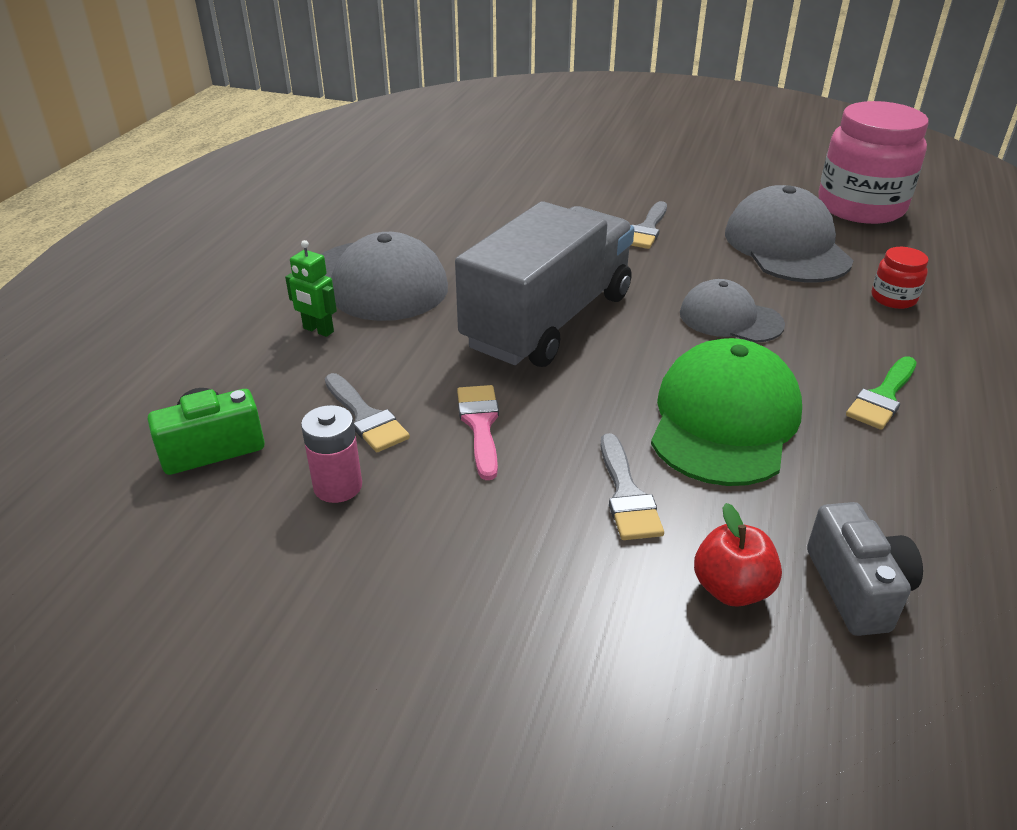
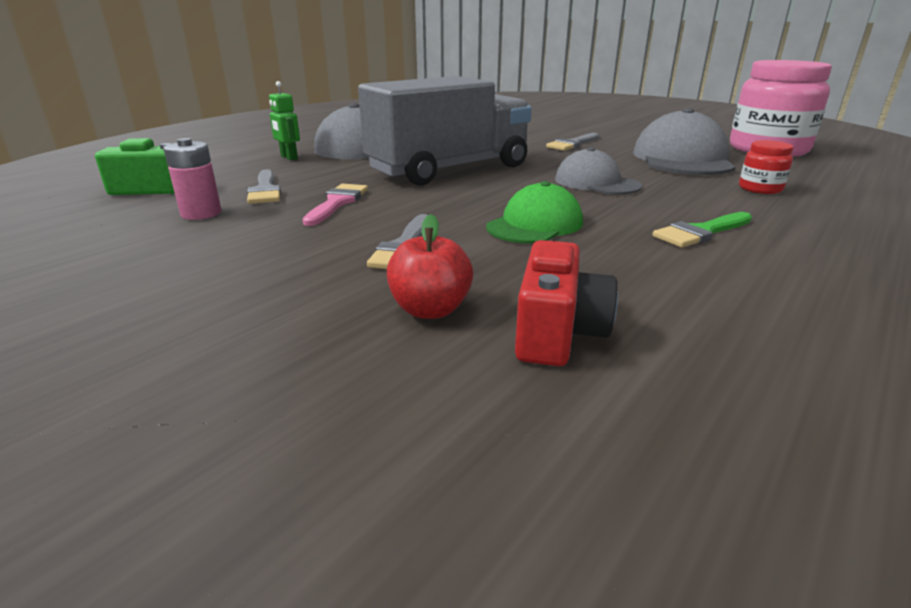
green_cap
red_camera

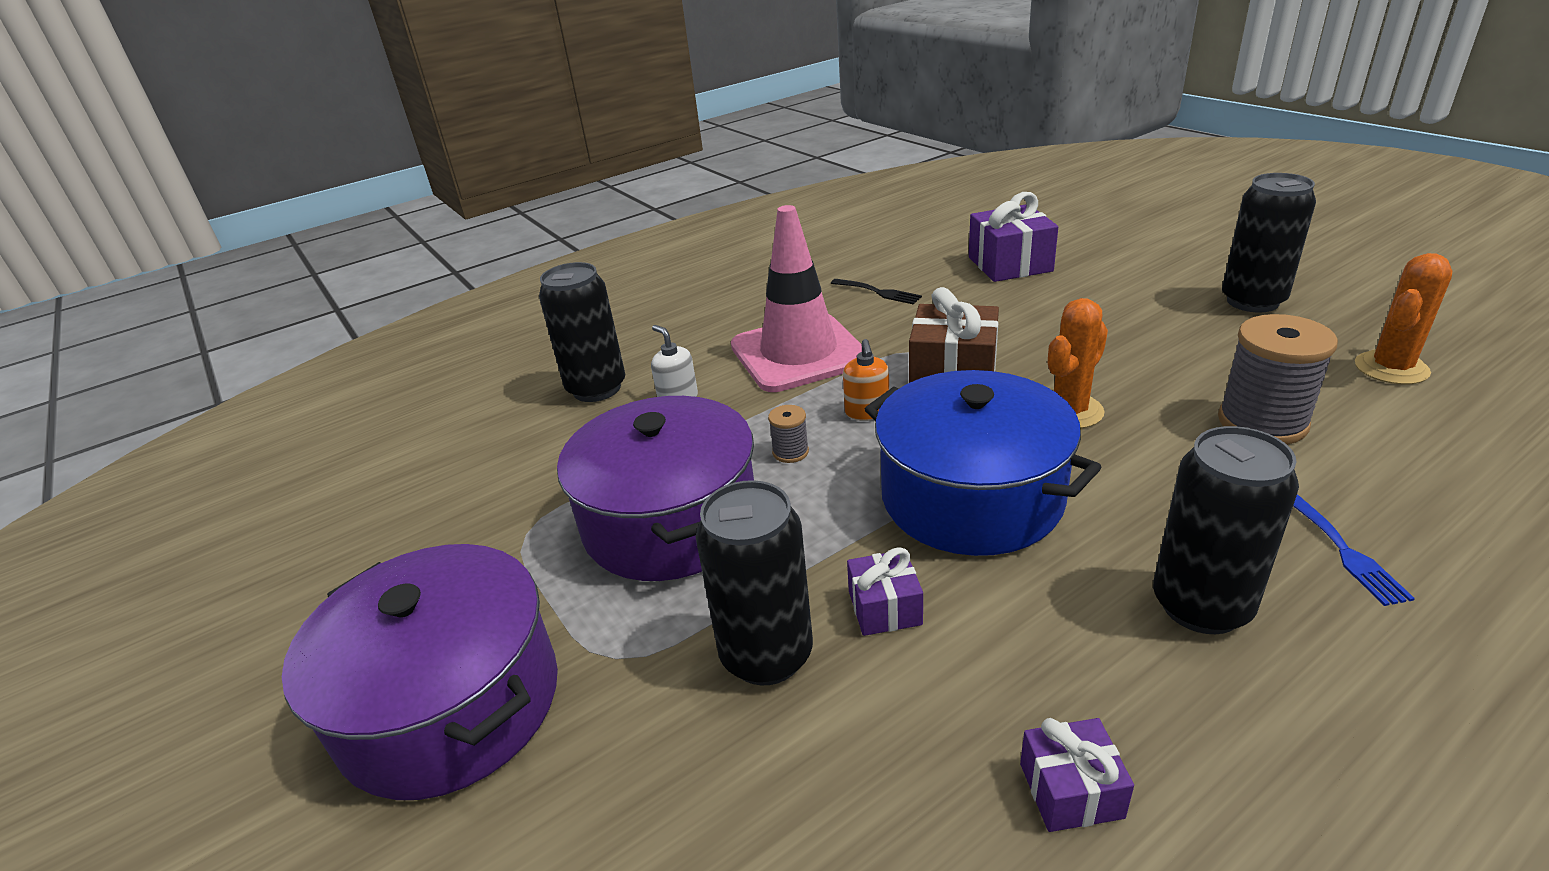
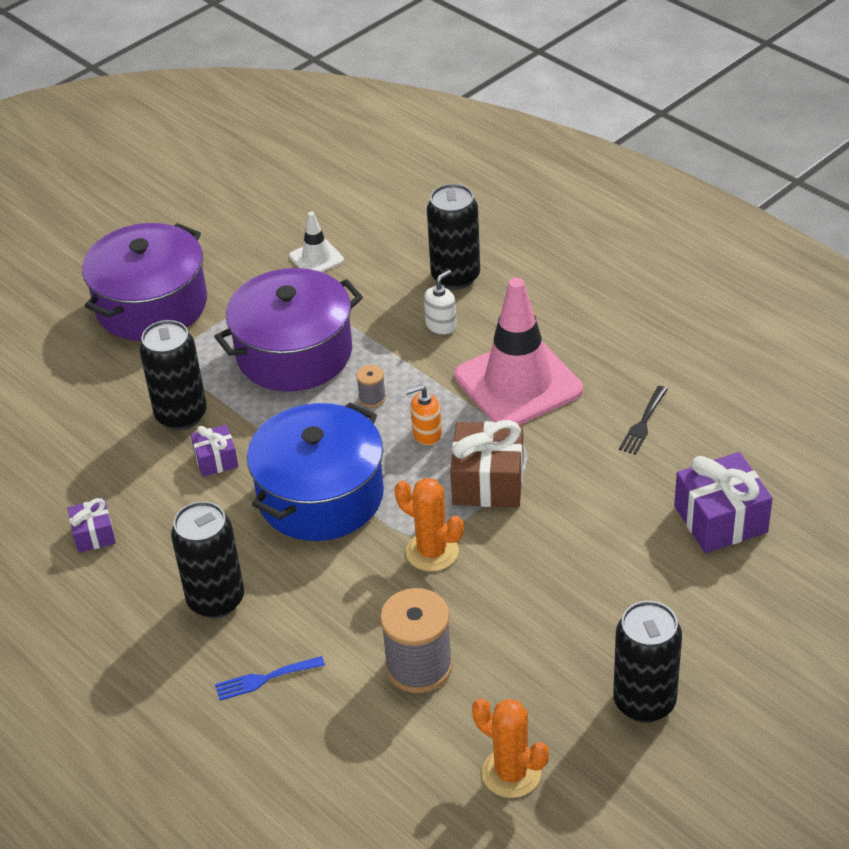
white_traffic_cone

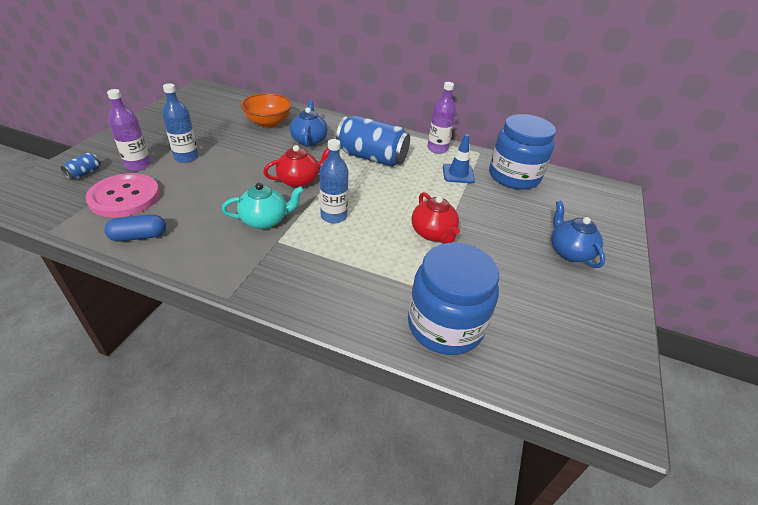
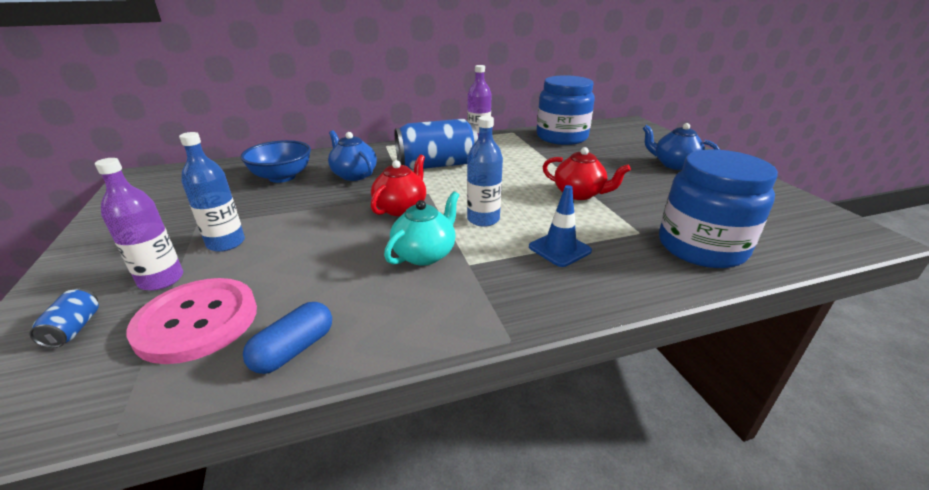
blue_bowl
blue_traffic_cone

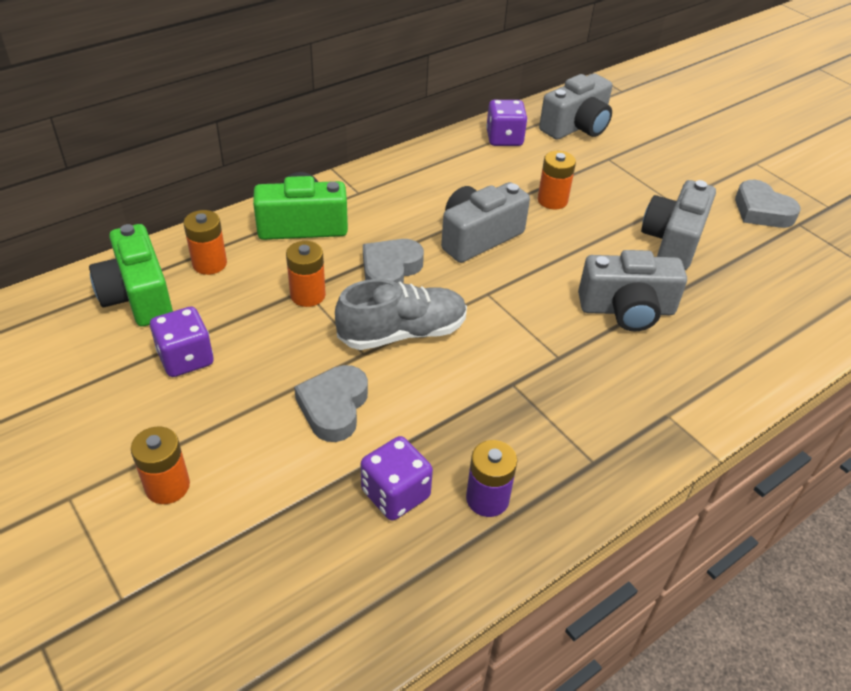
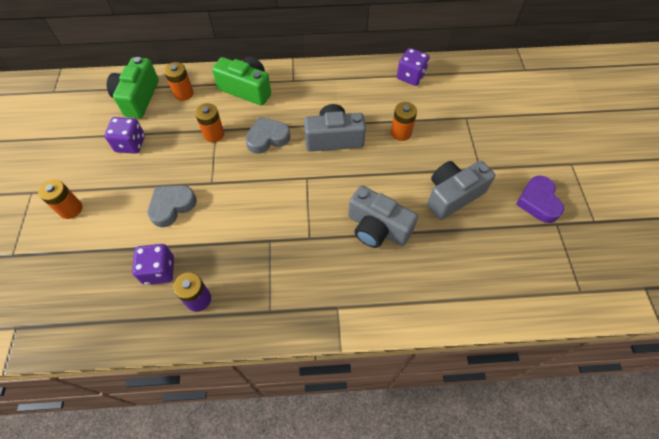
grey_camera (2nd from left in the first image)
purple_heart
grey_shoe

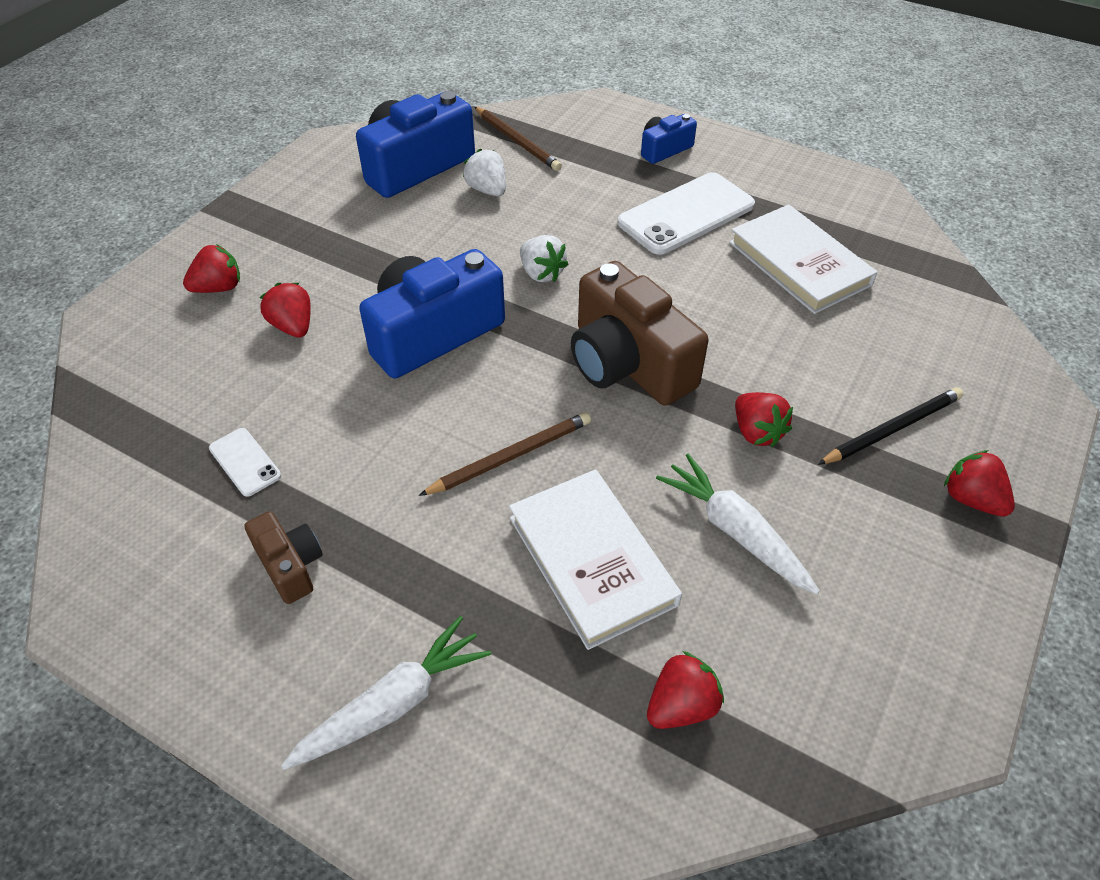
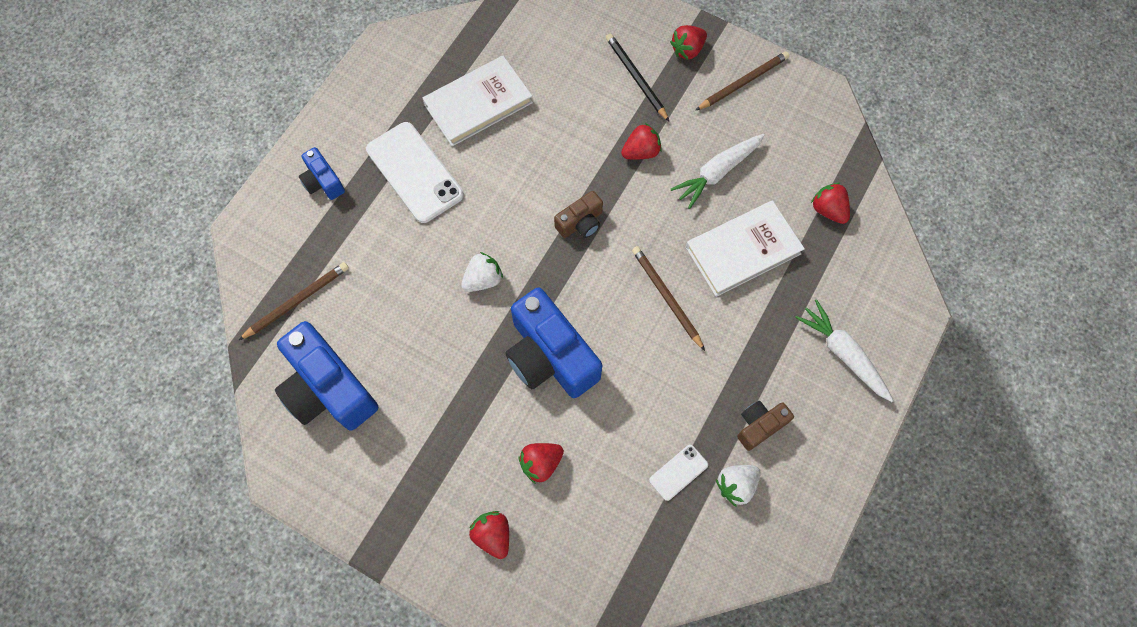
white_strawberry (2nd from left)
brown_camera (1st from left)
brown_pencil (3rd from left)

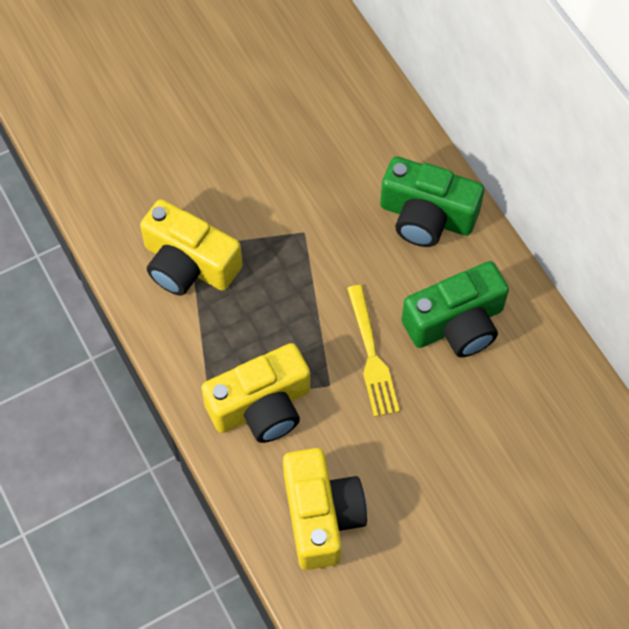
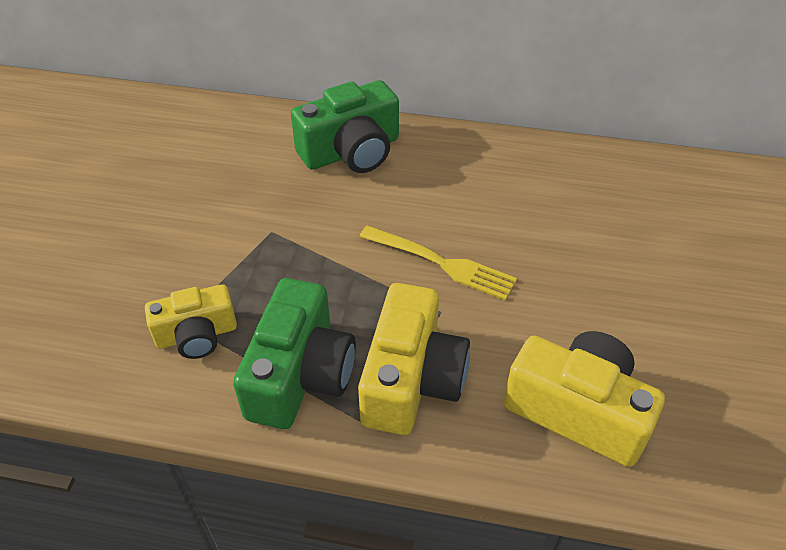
yellow_camera (1st from left)
green_camera (1st from left)

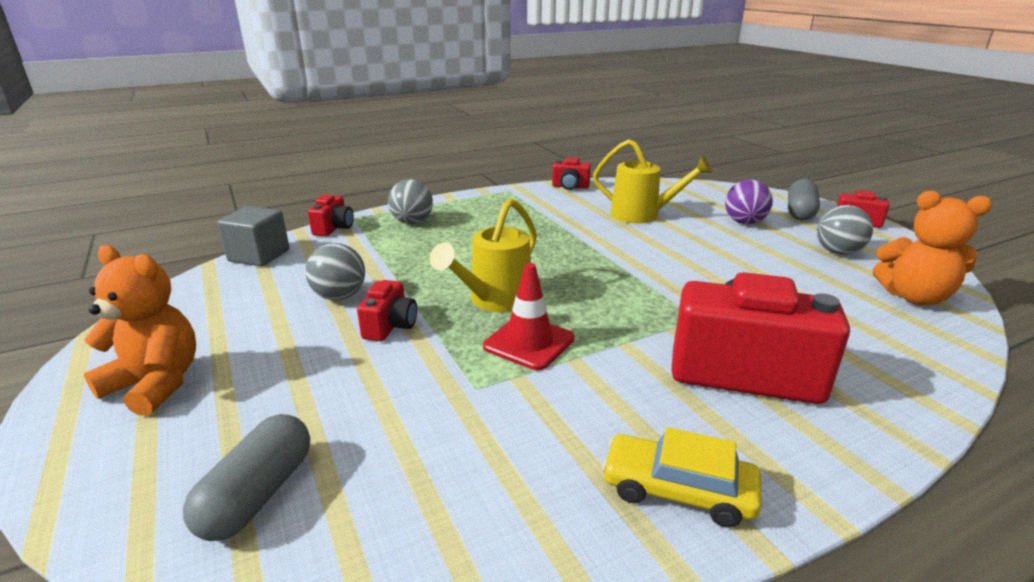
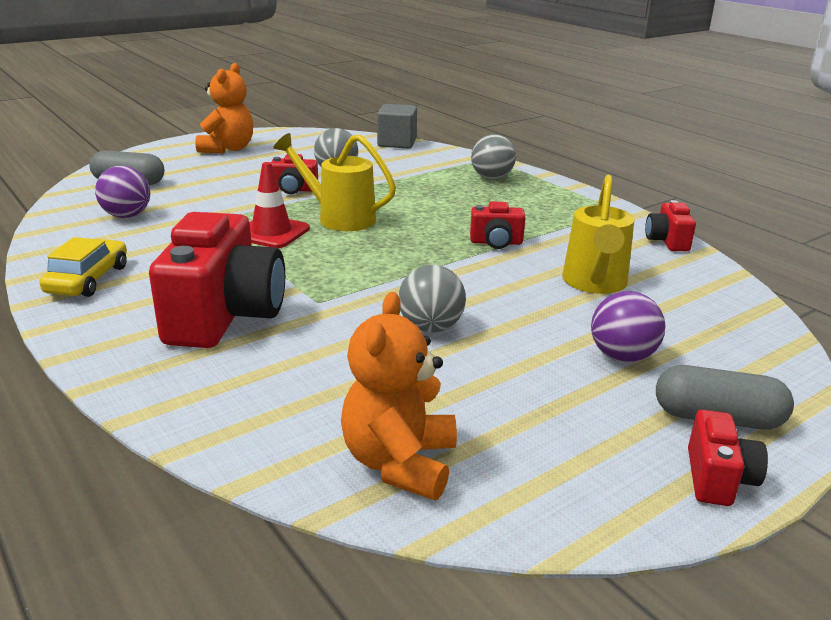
red_camera (3rd from left)
grey_ball (2nd from left)
purple_ball (1st from left)

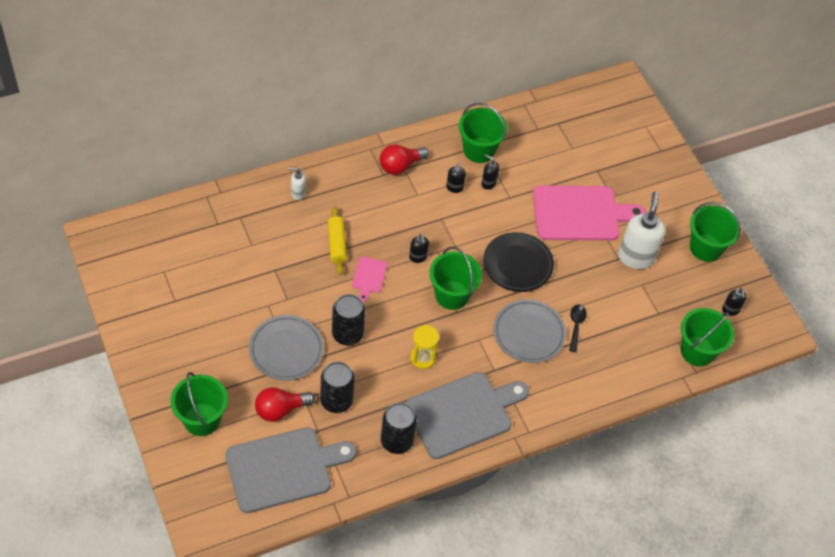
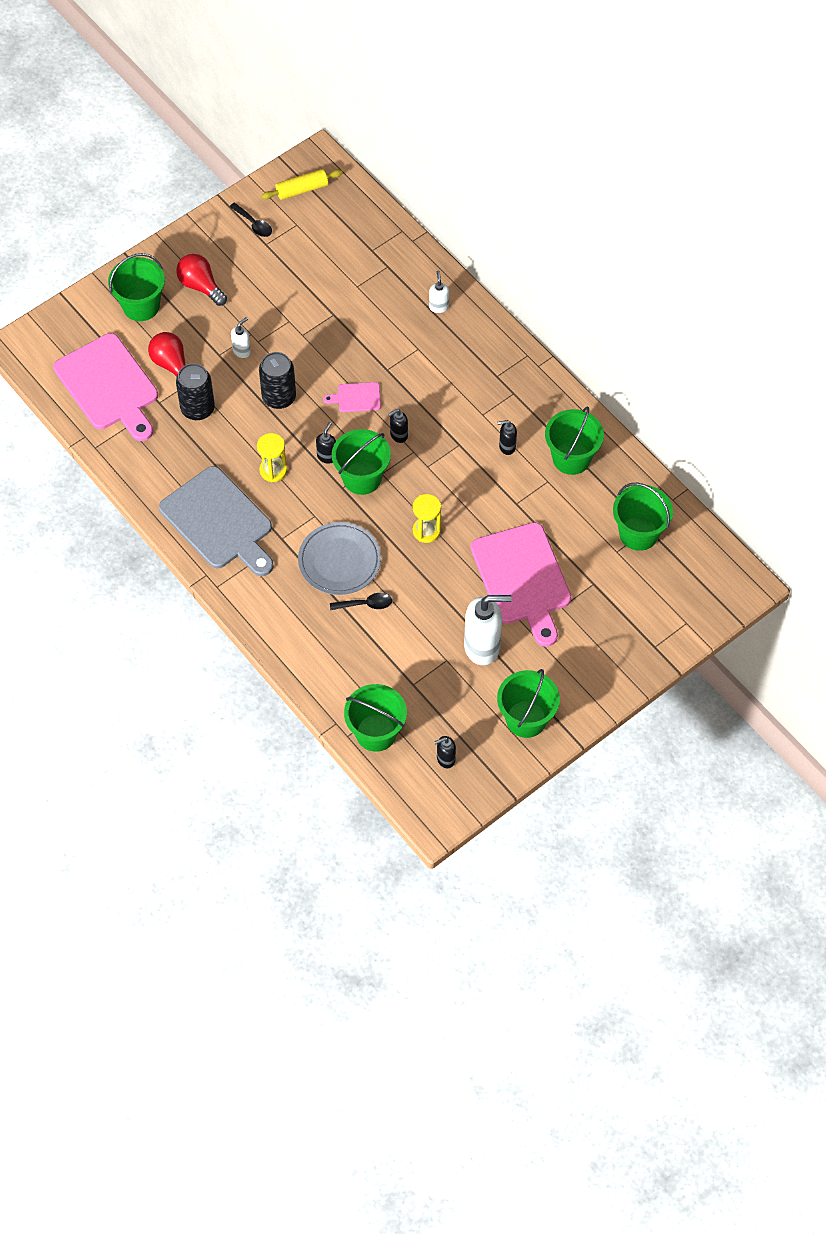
red_light_bulb (2nd from left)
black_soap_dispenser (1st from left)
yellow_rolling_pin
yellow_hourglass (2nd from left)
white_soap_dispenser (1st from left)
black_can (3rd from left in the first image)
pink_cutting_board (1st from left)
black_spoon (1st from left)
green_bucket (6th from left)

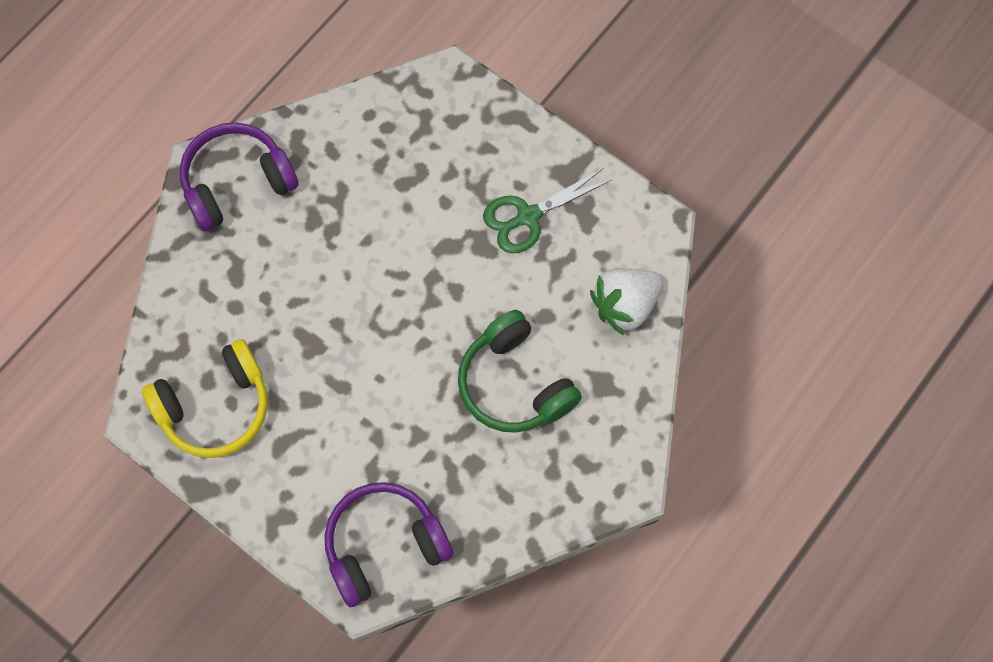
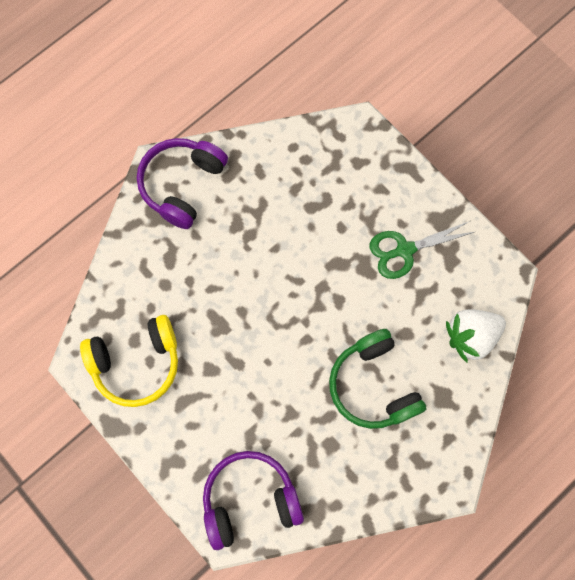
purple_headphones (1st from left)

